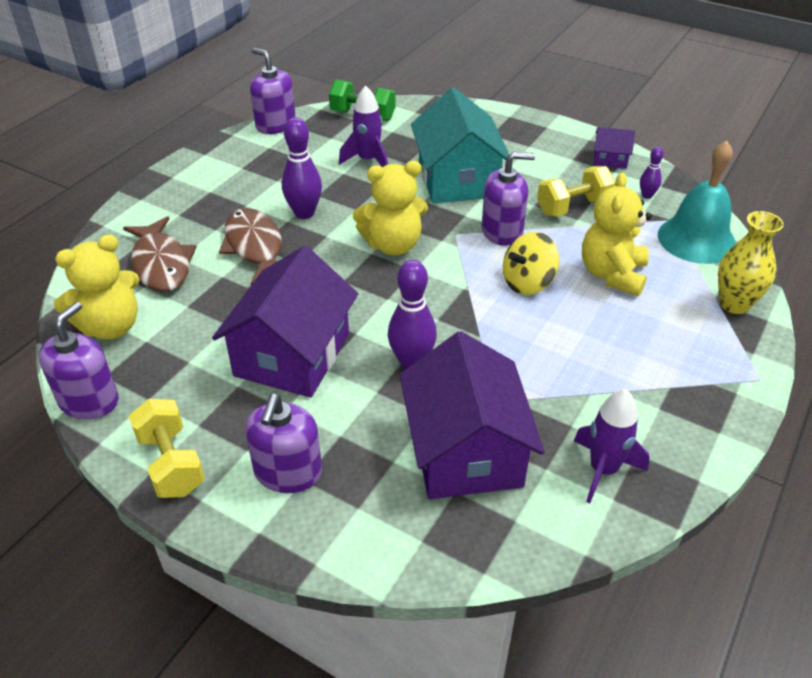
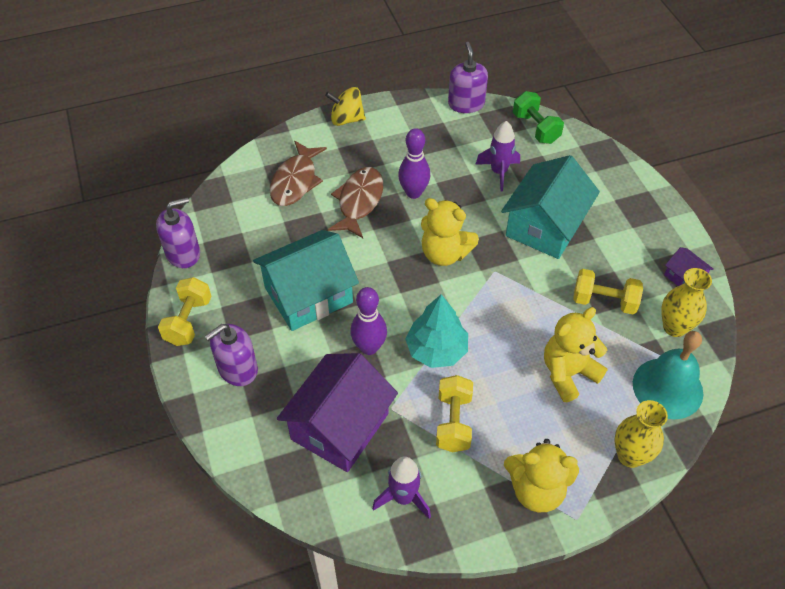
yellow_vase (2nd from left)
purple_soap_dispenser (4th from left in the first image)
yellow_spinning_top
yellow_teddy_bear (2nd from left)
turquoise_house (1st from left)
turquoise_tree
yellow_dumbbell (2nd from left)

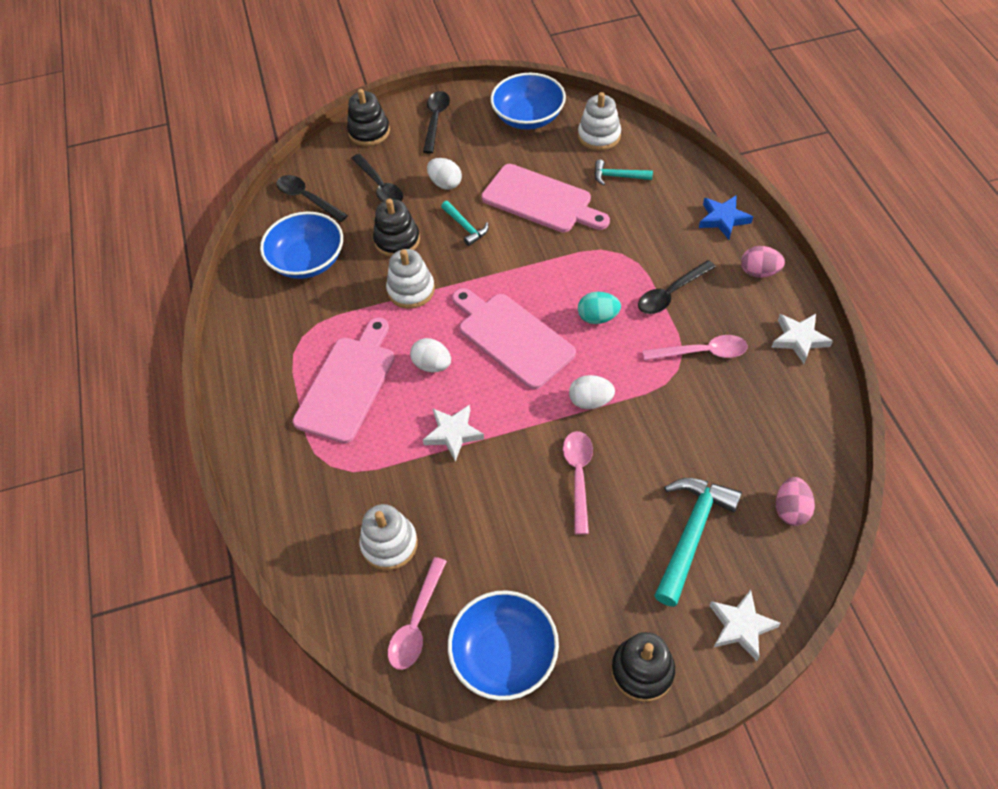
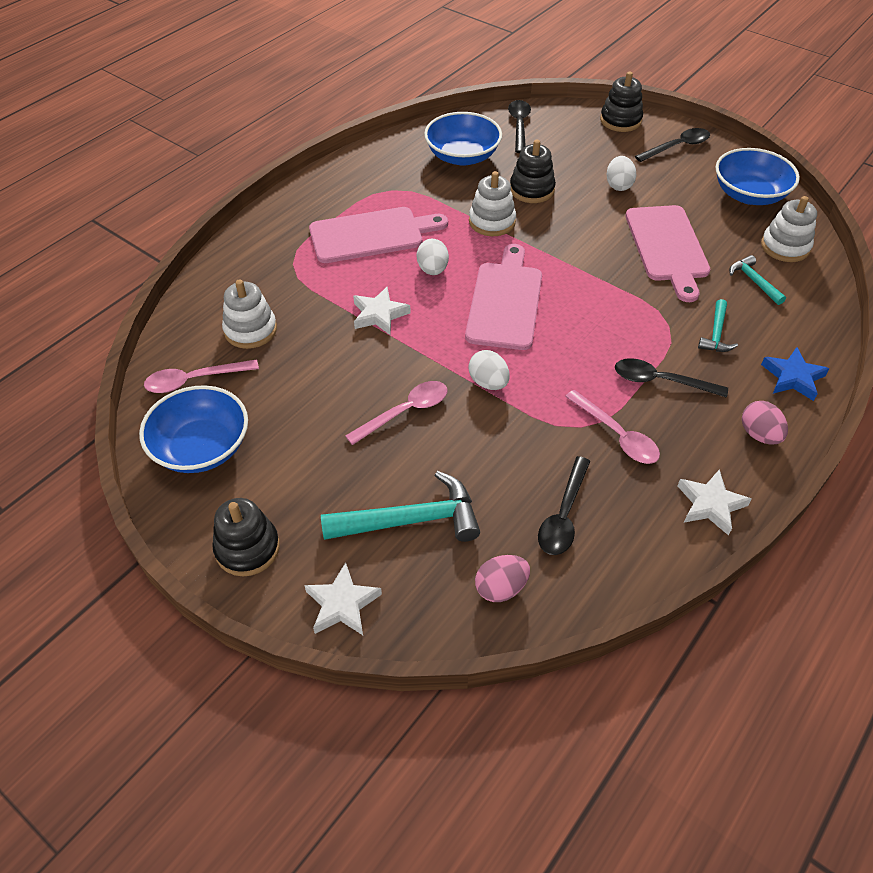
black_spoon (2nd from left)
turquoise_hammer (2nd from left)
turquoise_egg

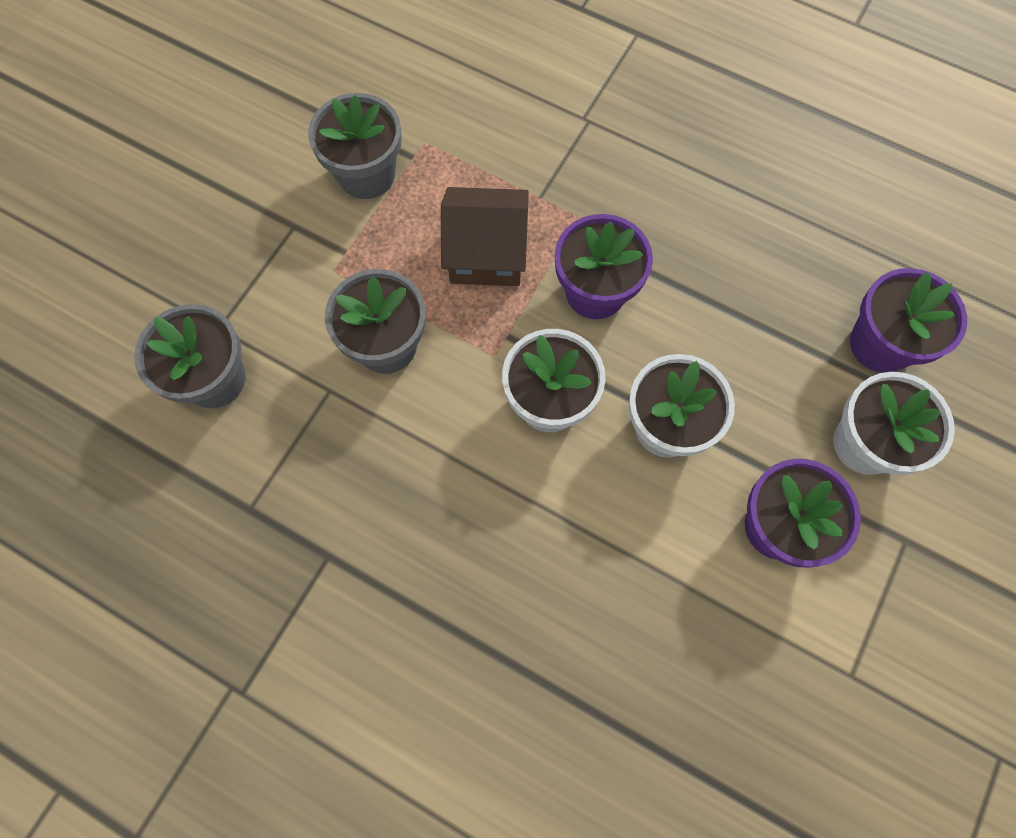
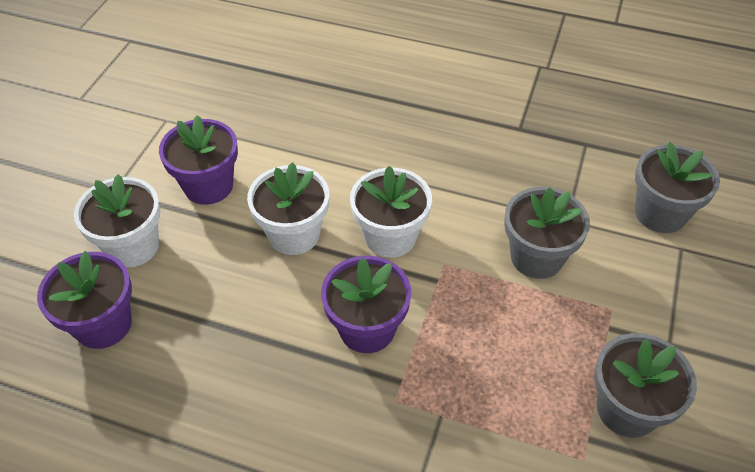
brown_house

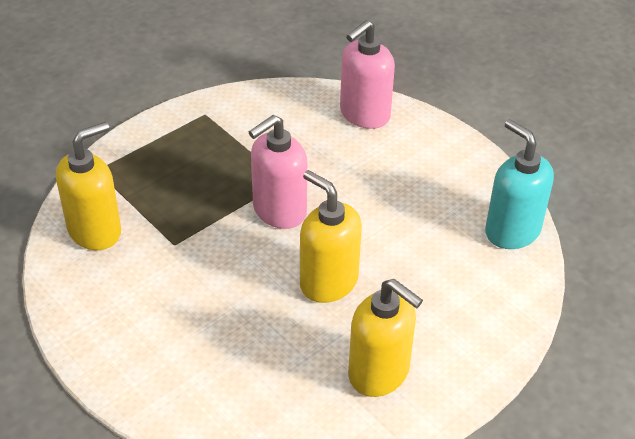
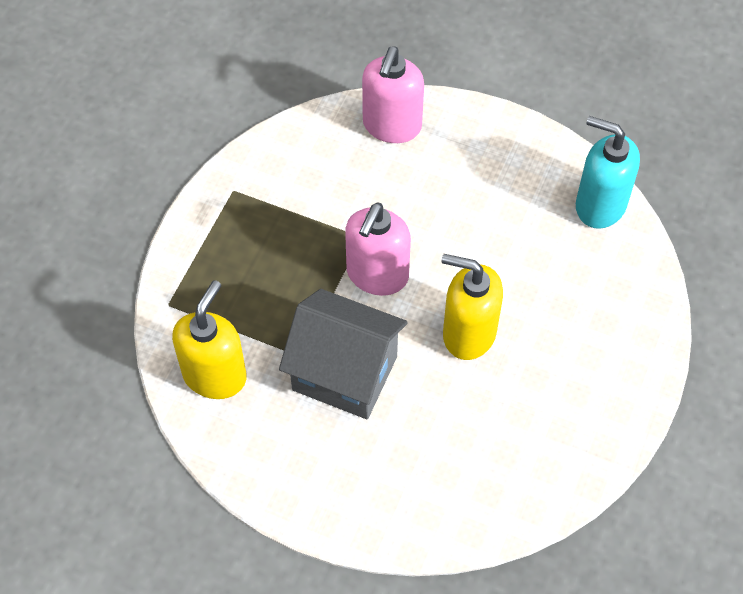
yellow_soap_dispenser (3rd from left in the first image)
grey_house

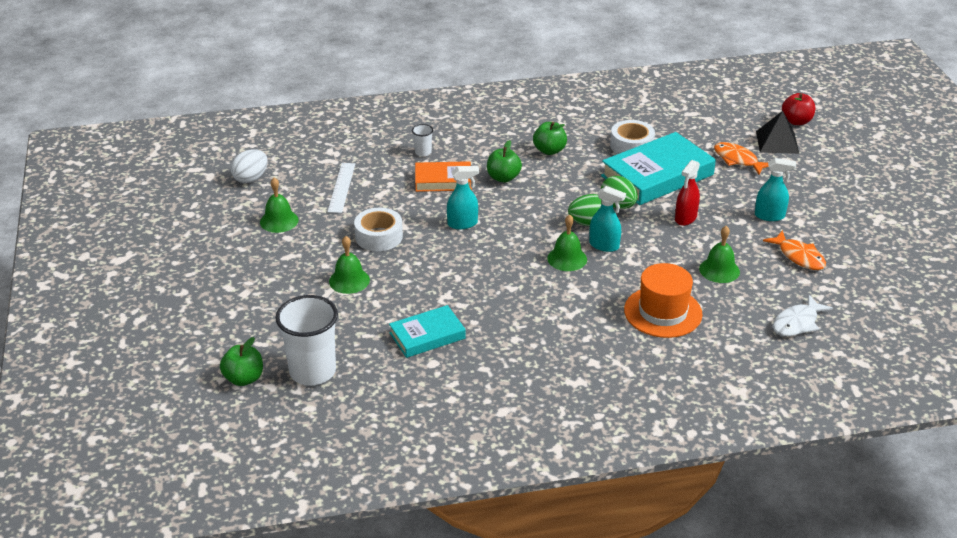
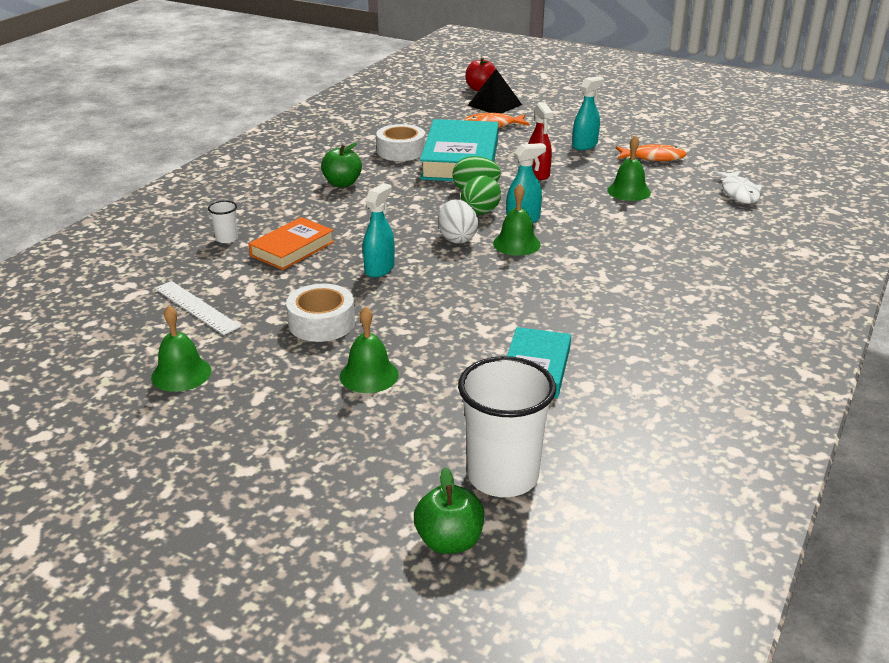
green_apple (2nd from left in the first image)
white_egg
orange_hat

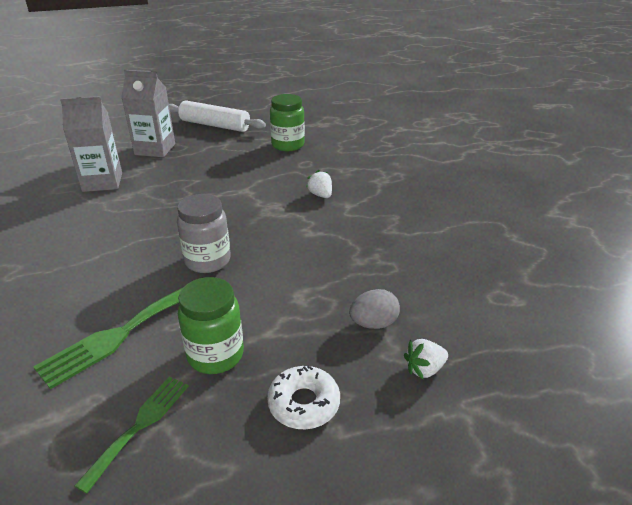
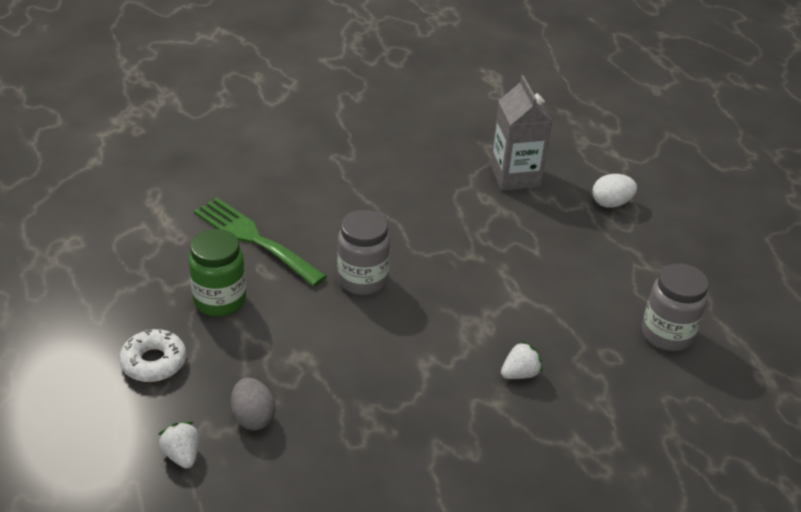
white_egg
grey_jar (2nd from left)
white_rolling_pin
green_fork (2nd from left in the first image)

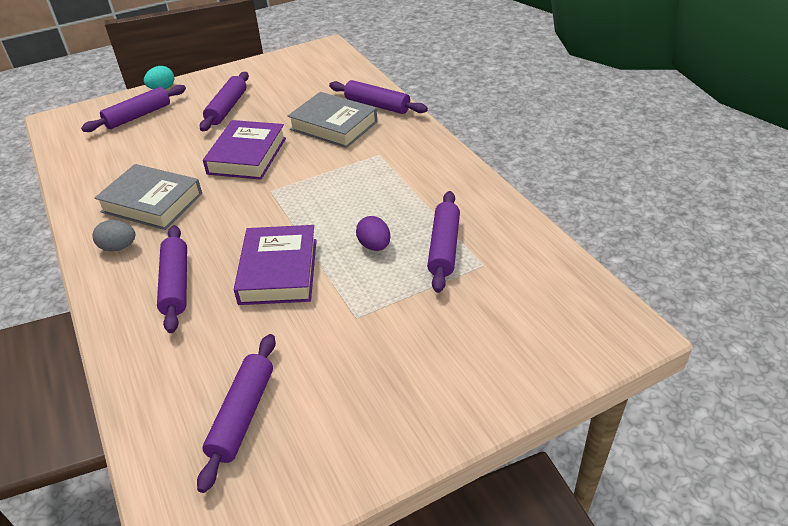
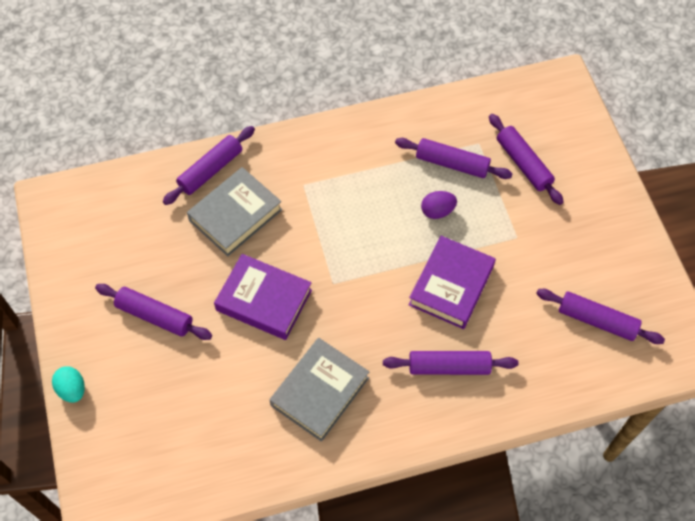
purple_rolling_pin (5th from left)
grey_egg
purple_book (2nd from left)

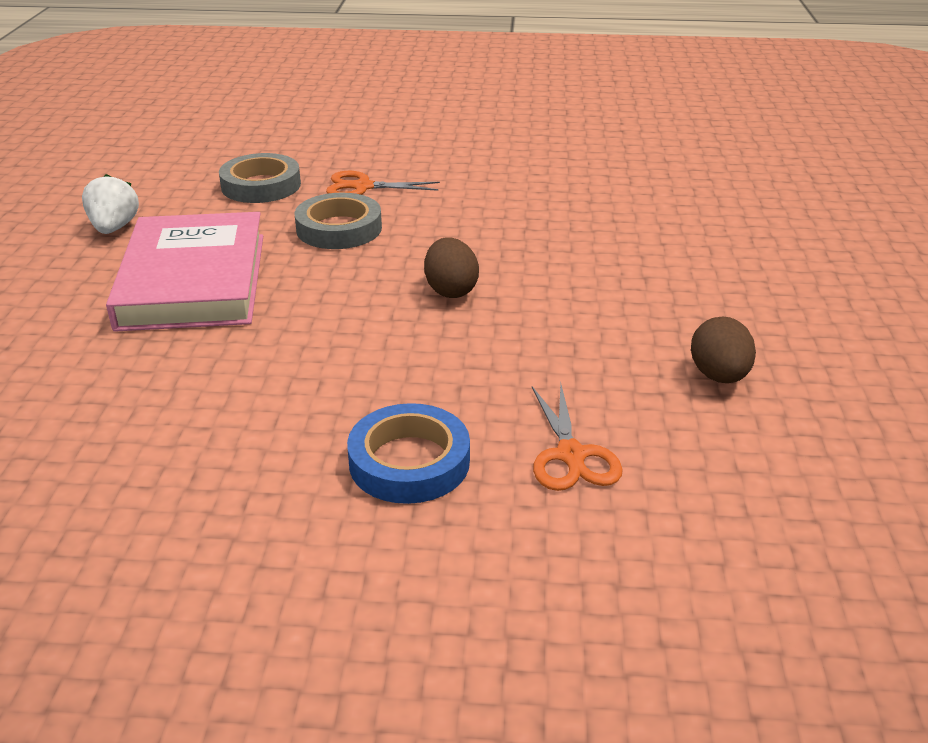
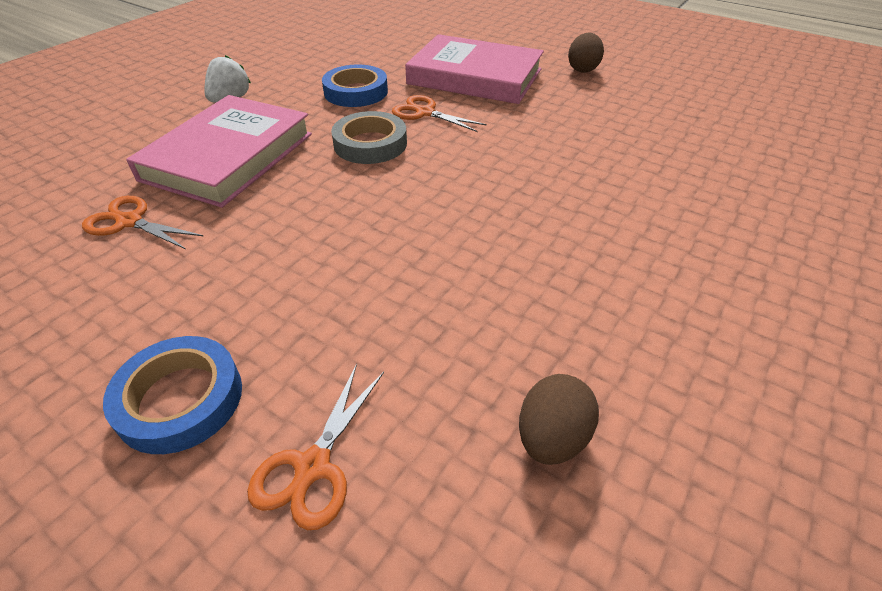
blue_tape (2nd from left)
brown_egg (2nd from left)
pink_book (2nd from left)
orange_scissors (1st from left)

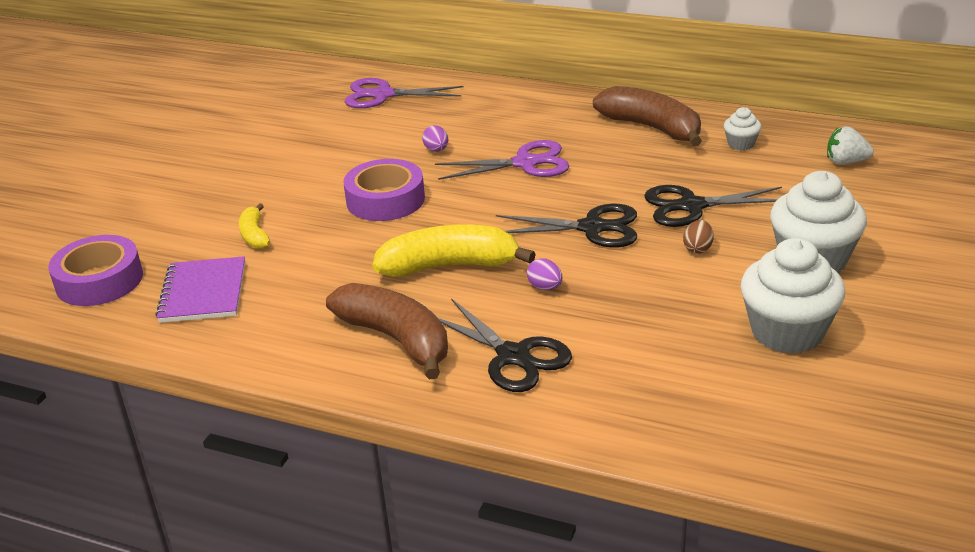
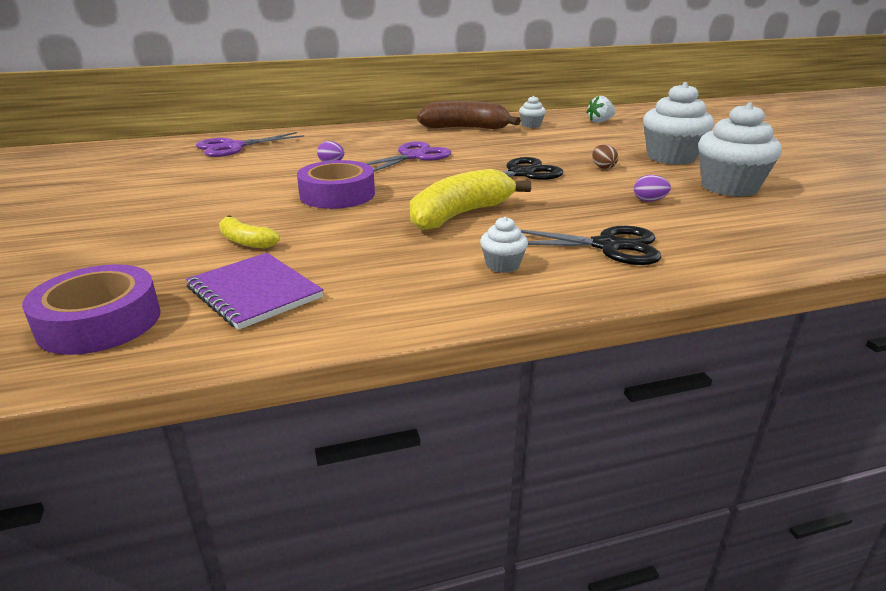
black_scissors (3rd from left in the first image)
purple_egg (2nd from left)
white_cupcake (1st from left)

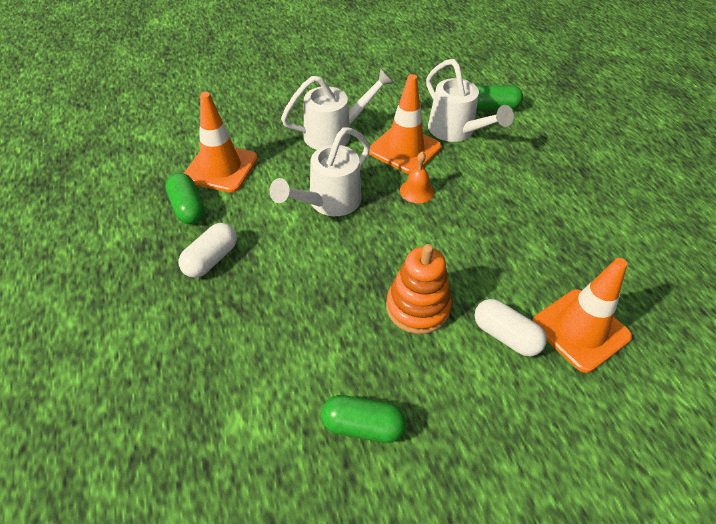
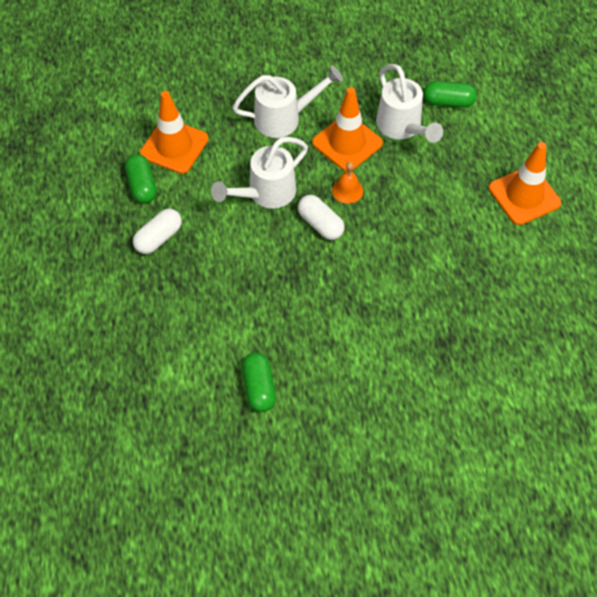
orange_stacking_toy
orange_traffic_cone (3rd from left)
white_capsule (2nd from left)
green_capsule (2nd from left)

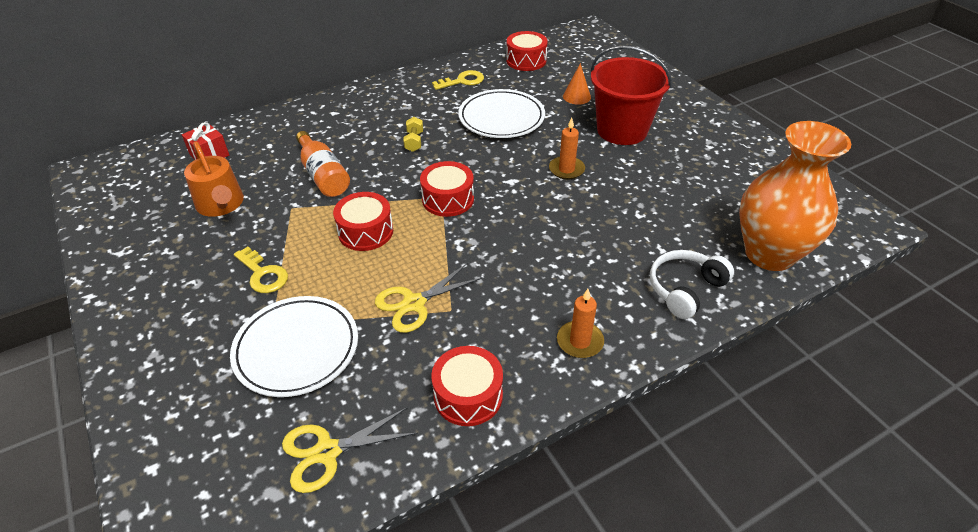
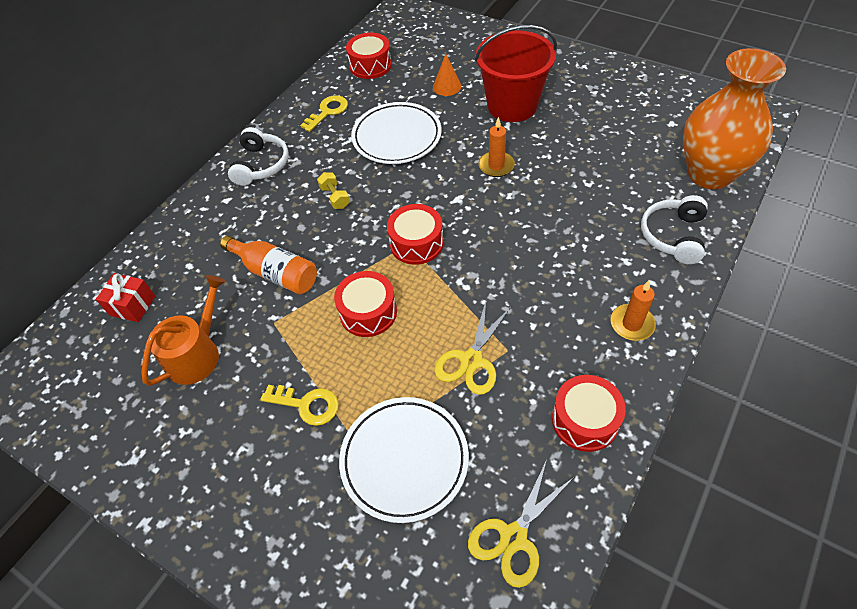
orange_watering_can
white_headphones (1st from left)

